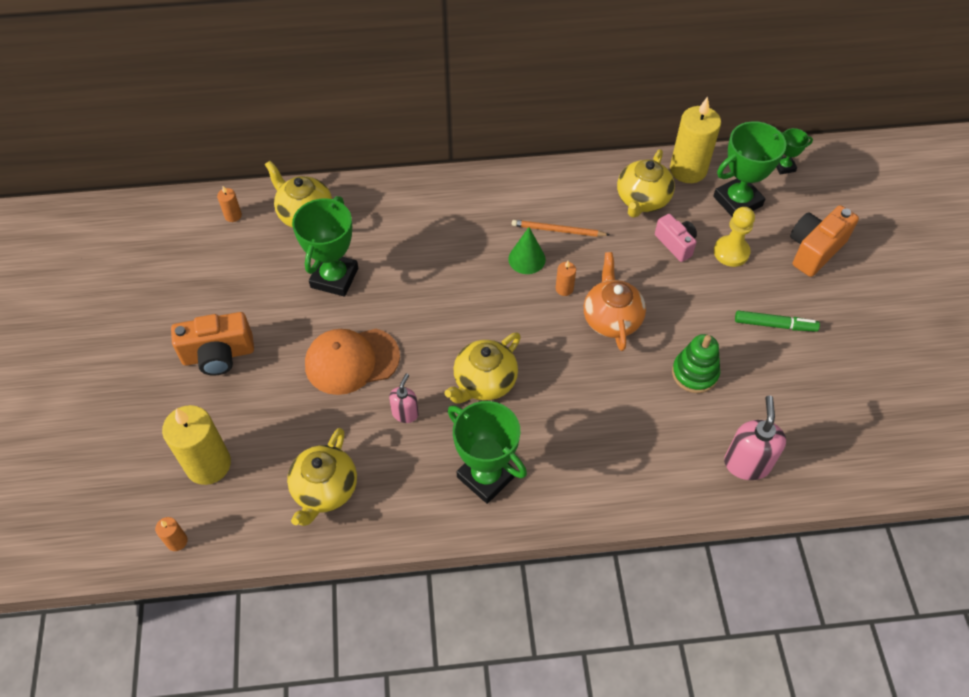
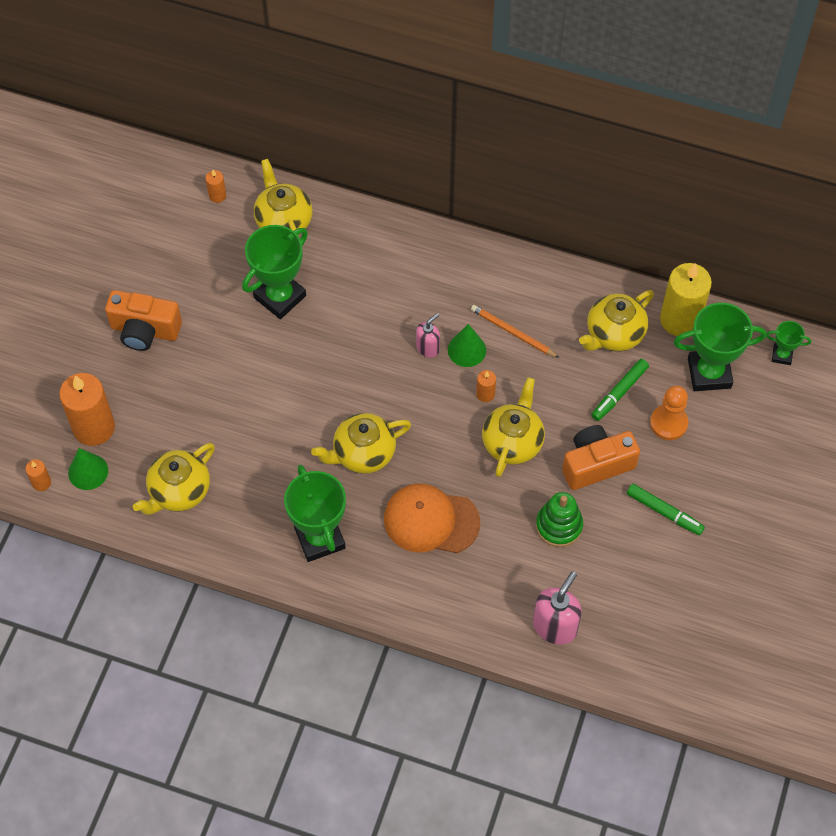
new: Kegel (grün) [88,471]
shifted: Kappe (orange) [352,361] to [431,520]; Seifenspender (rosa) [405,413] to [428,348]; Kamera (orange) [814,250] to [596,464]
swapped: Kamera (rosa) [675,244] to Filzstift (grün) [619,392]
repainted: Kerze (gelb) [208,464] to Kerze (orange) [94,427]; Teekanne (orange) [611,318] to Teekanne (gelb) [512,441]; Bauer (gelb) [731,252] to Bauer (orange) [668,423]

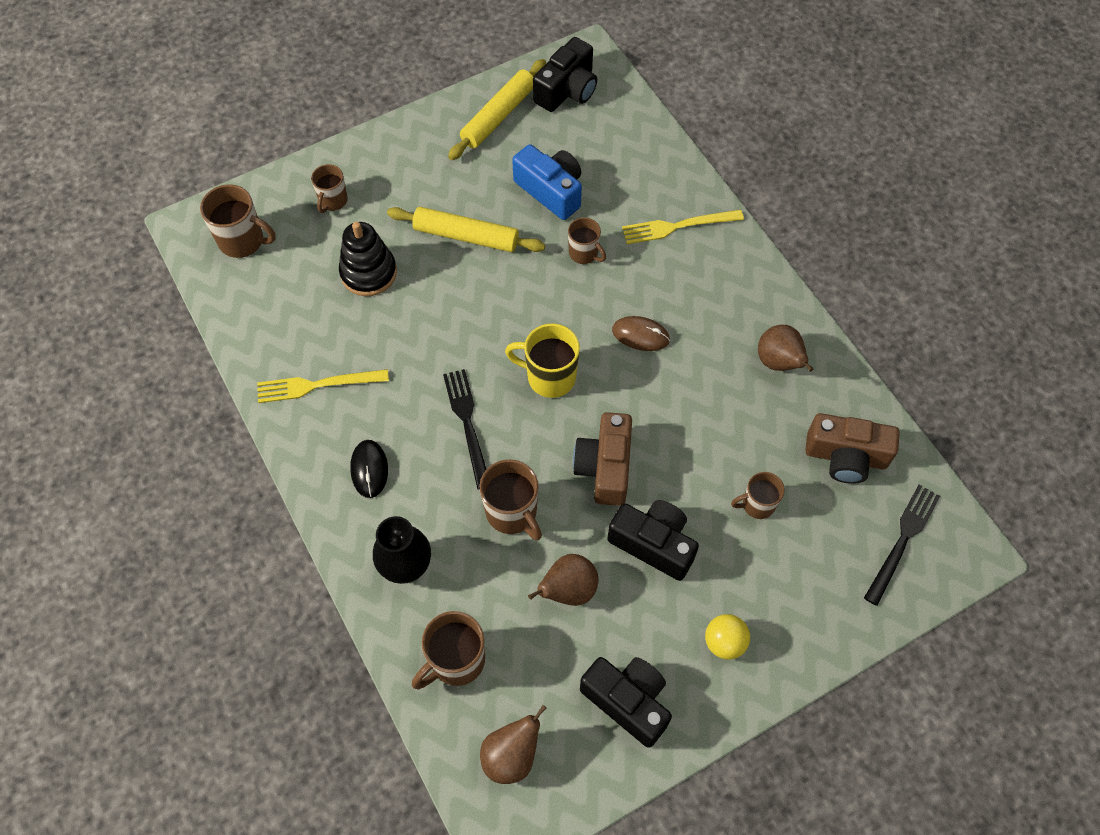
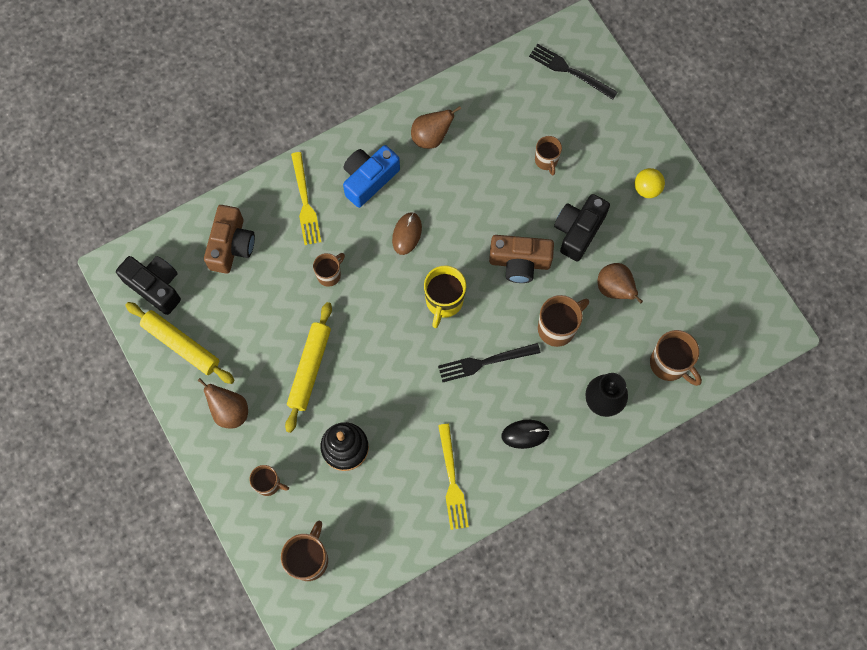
gone: Kamera (schwarz) [628,701]
shifted: Birne (braun) [511,755] to [229,411]; Kamera (blau) [551,191] to [369,179]; Kamera (braun) [845,457] to [231,245]

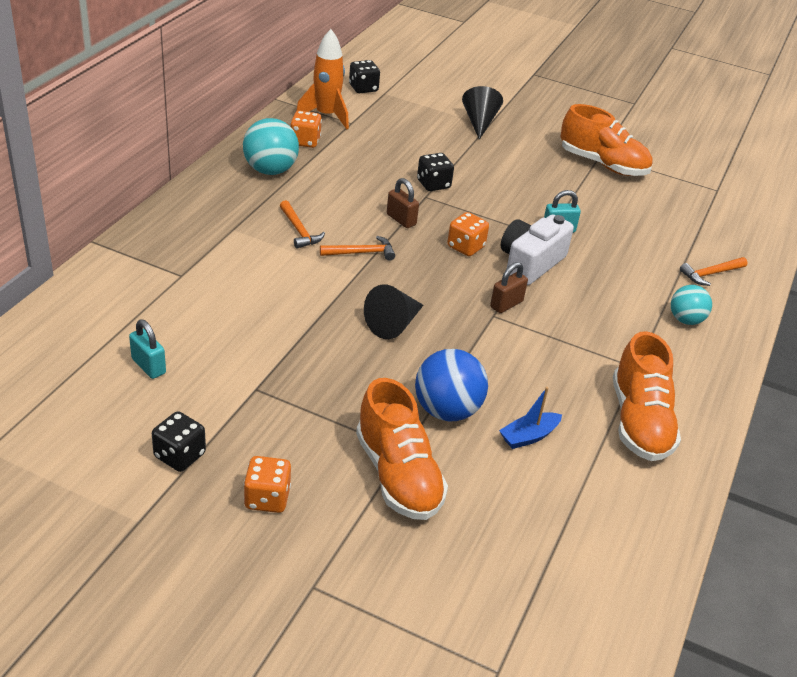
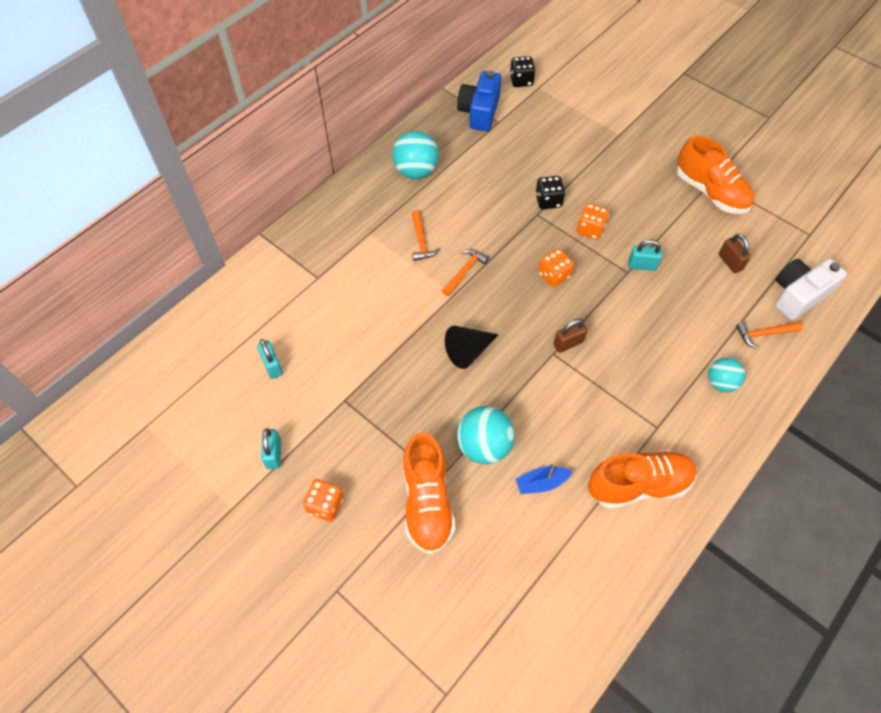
gone: Kegel (schwarz) [479,122]
shifted: Spielwürfel (orange) [305,141] to [590,229]; Vorhängeschloss (braun) [401,220] to [730,262]; Kamera (weiß) [530,263] to [798,295]
swapped: Spielwürfel (schwarz) [180,455] to Vorhängeschloss (türkis) [274,454]; Rakete (orange) [326,116] to Kamera (blau) [479,112]
repainted: Ball (blau) [447,410] to Ball (türkis) [484,446]
rotated: Hammer (orange) [361,253] = [464,271] 60 degrees counterclockwise; Schuh (orange) [639,422] = [638,485] 120 degrees counterclockwise

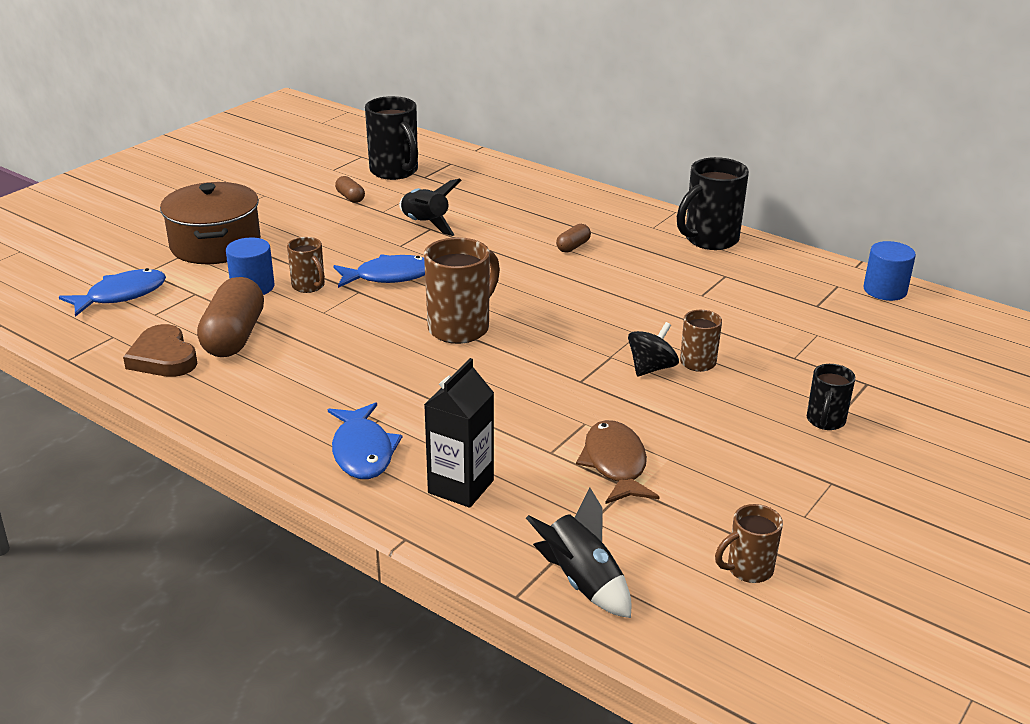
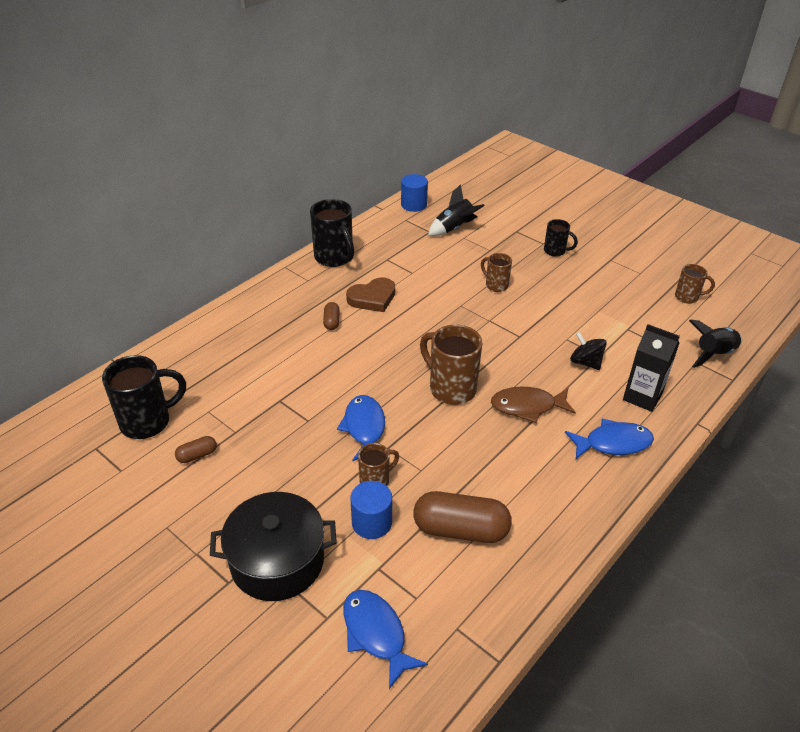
shifted: Herz (braun) [163,358] to [372,298]; Rakete (schwarz) [425,224] to [454,228]; Fisch (braun) [615,464] to [527,406]; Kreisel (schwarz) [651,368] to [585,362]
repainted: Kochtopf (braun) [215,245] to Kochtopf (schwarz) [277,561]
rotated: Kapsel (braun) [573,246] = [331,322] 45 degrees clockwise; Tasse (braun) [748,569] = [687,297] 60 degrees counterclockwise

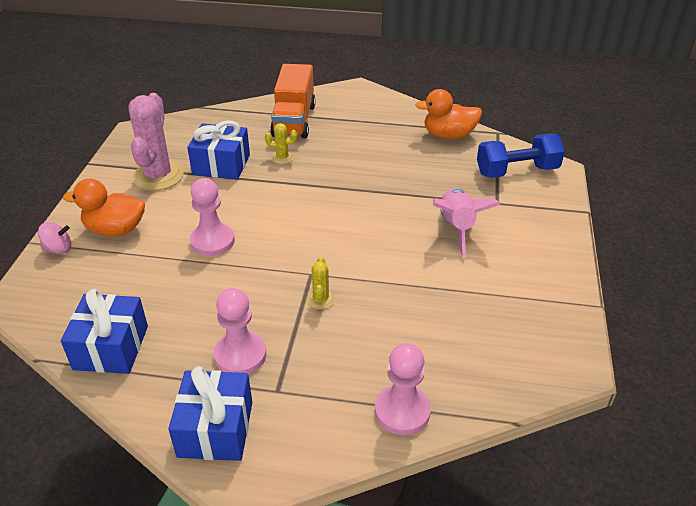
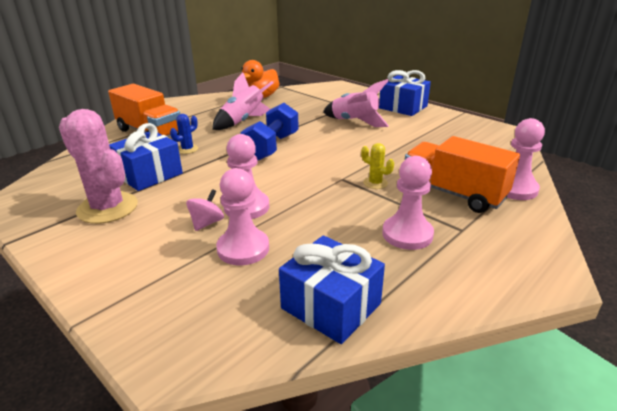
gone: Ente (orange) [115,230]
new: Rakete (rosa) [243,121]; Bauer (rosa) [243,249]; Lastwagen (orange) [453,193]
shifted: Kreisel (rosa) [58,249] to [207,223]; Geschenk (blau) [215,429] to [403,107]; Hantel (blau) [517,171] to [271,147]
repainted: Kaktus (gelb) [282,158] to Kaktus (blau) [187,149]

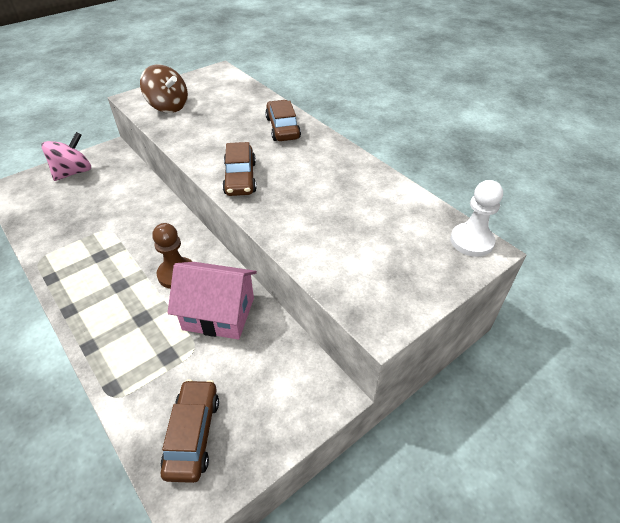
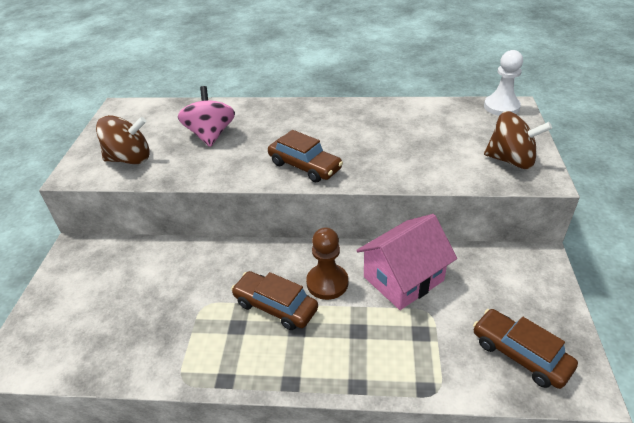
new: Kreisel (braun) [511,160]
shifted: Kreisel (rosa) [73,172] to [210,135]; Auto (braun) [282,128] to [275,306]

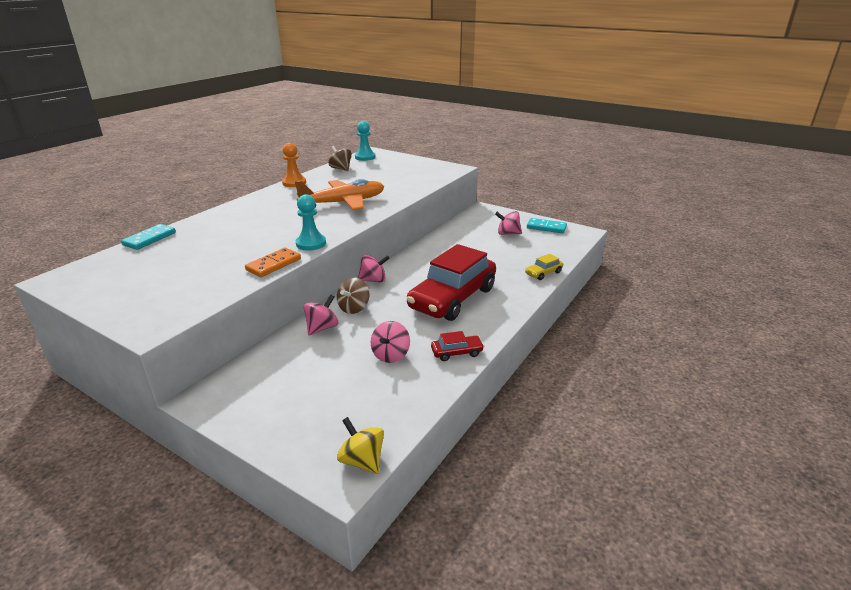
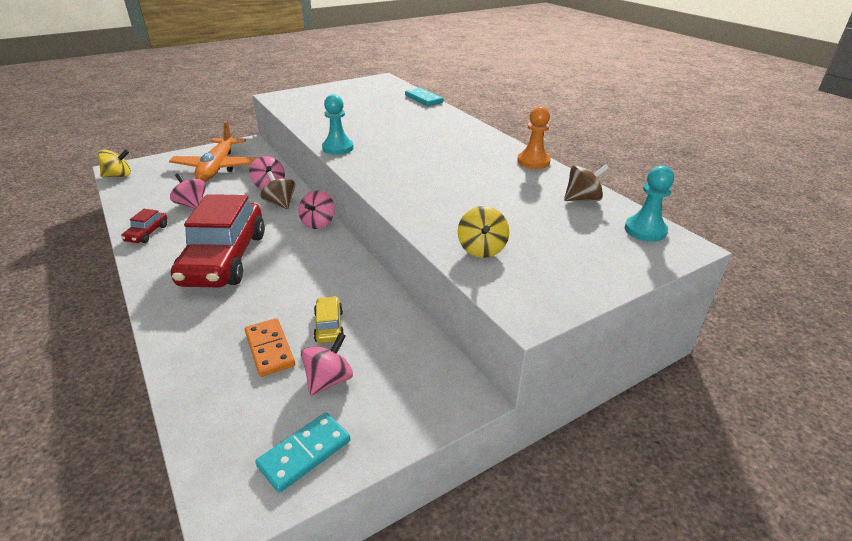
new: Kreisel (gelb) [481,249]
shifted: Dominostein (orange) [274,264] to [269,349]; Flugzeug (orange) [344,203] to [218,168]; Auto (gelb) [543,273] to [329,326]
rotated: Auto (rot) [452,298] = [224,258] 150 degrees counterclockwise

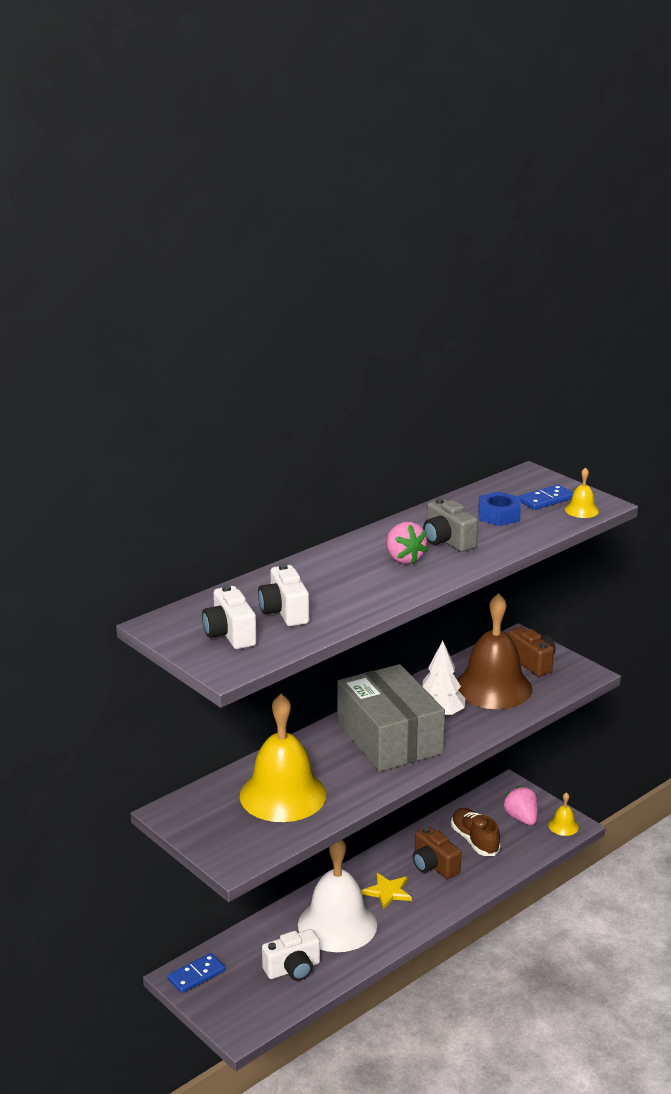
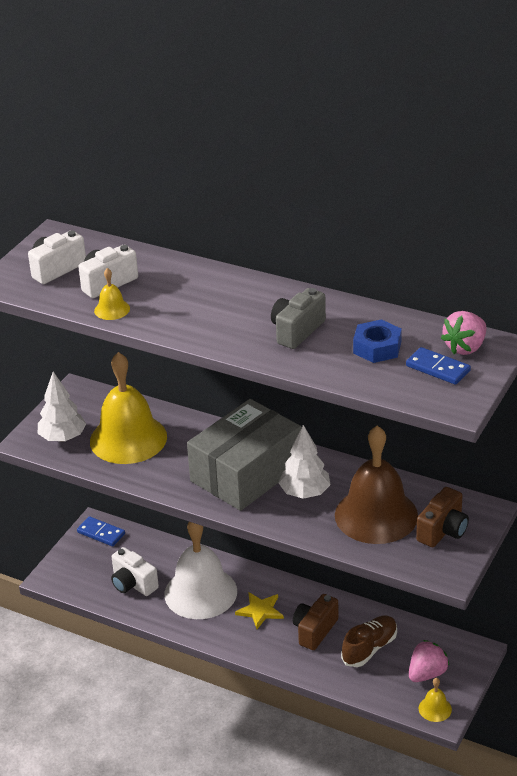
new: Baum (weiß) [63,437]
shifted: Erdbeere (rosa) [403,559] to [465,347]; Glocke (gelb) [582,510] to [112,309]

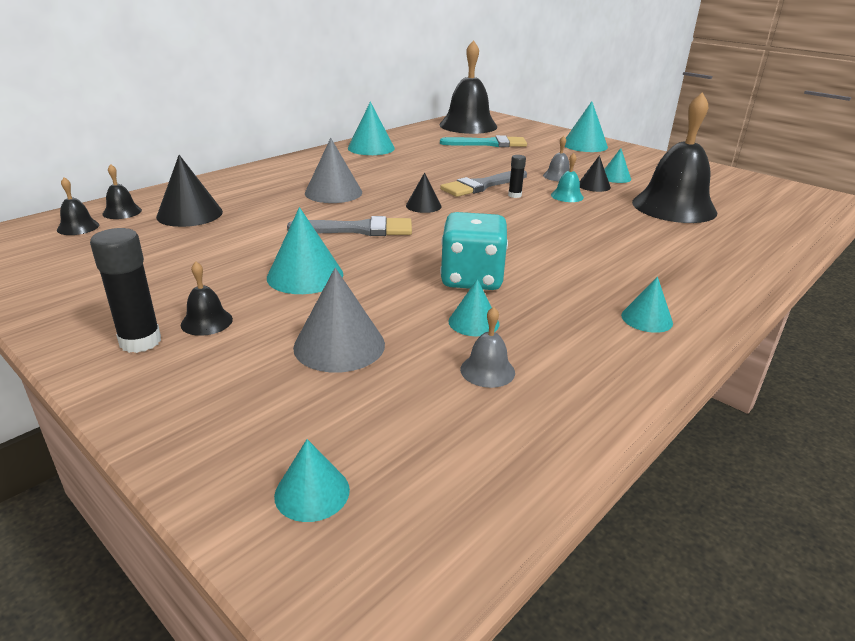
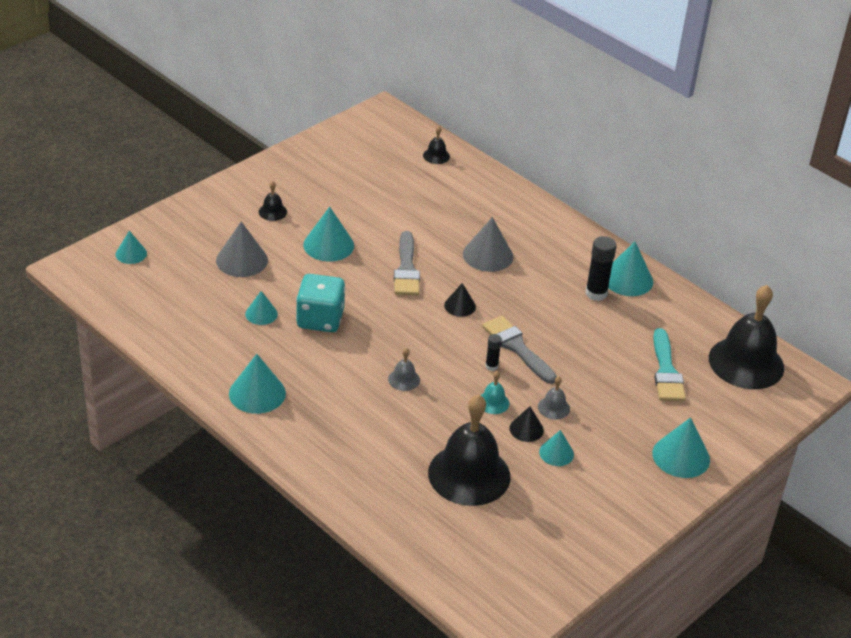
gone: Glocke (schwarz) [78,227]; Kegel (schwarz) [189,214]
shifted: Klebestift (schwarz) [140,341] to [596,293]; Glocke (grau) [487,370] to [404,379]
scaled: Kegel (türkis) [647,319] = [257,393] x1.66

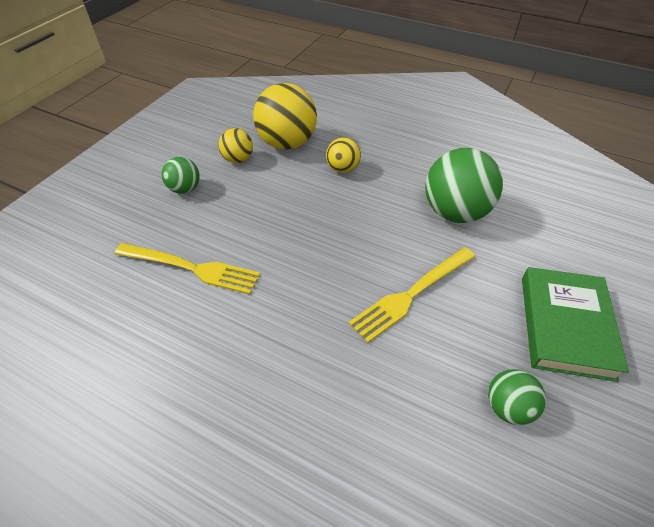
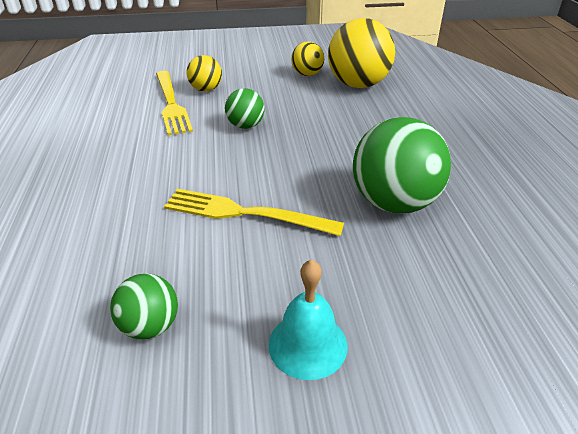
shifted: Ball (grün) [185,189] to [245,126]; Ball (gelb) [342,169] to [206,89]
swapped: Buch (grün) [565,326] to Glocke (türkis) [308,344]

